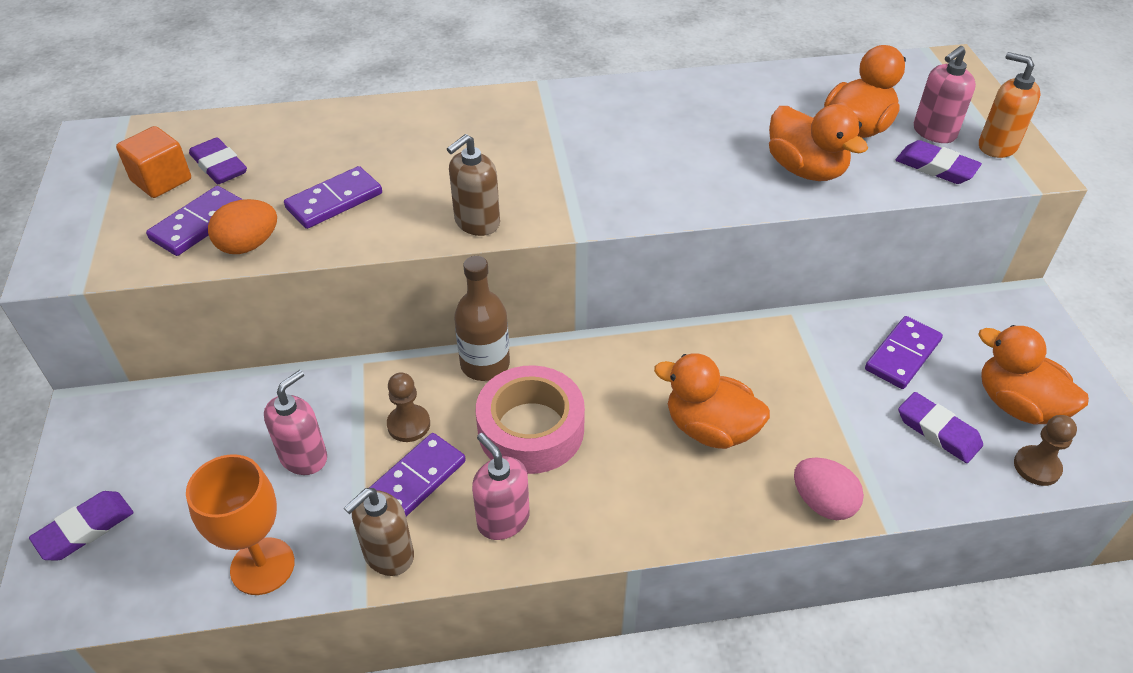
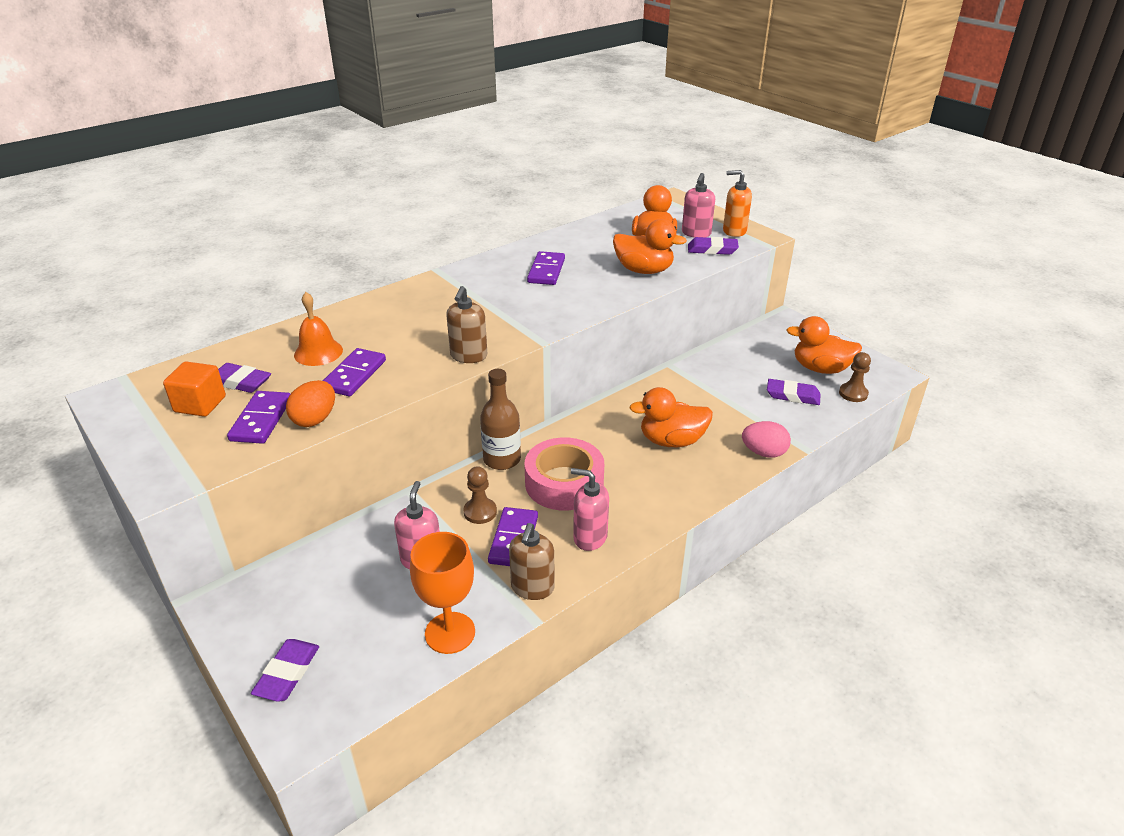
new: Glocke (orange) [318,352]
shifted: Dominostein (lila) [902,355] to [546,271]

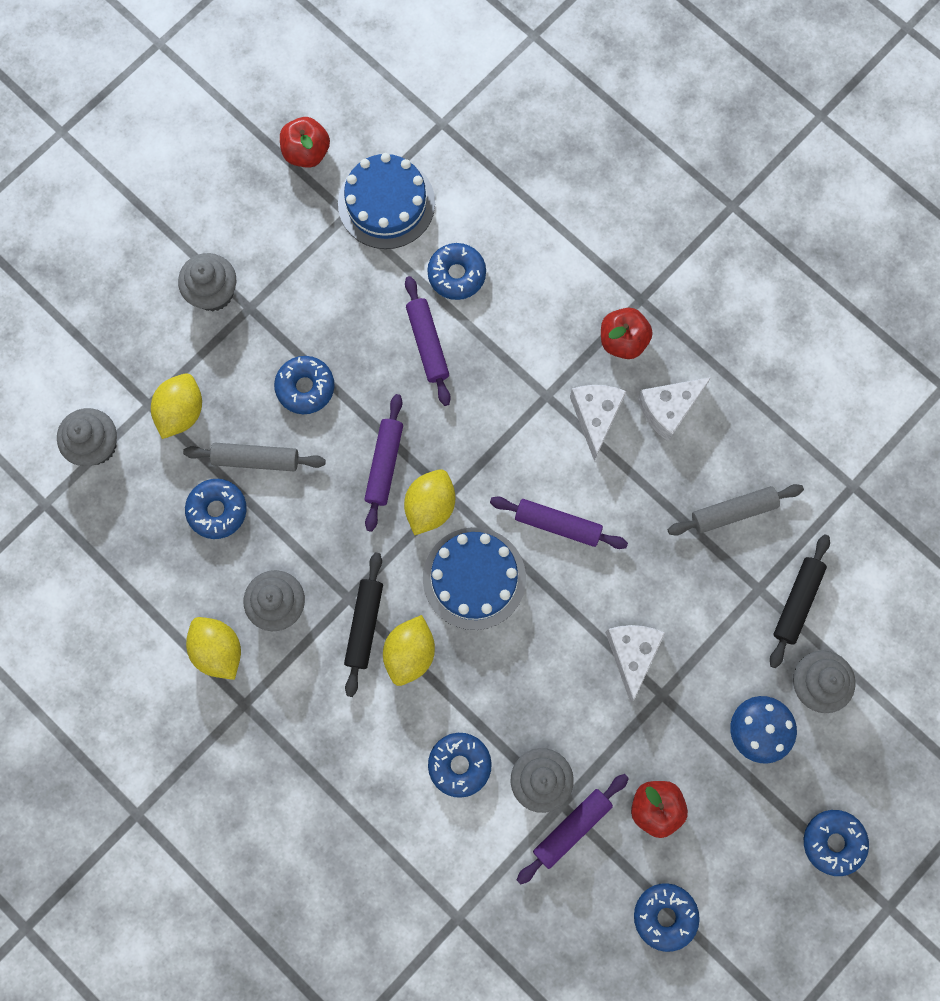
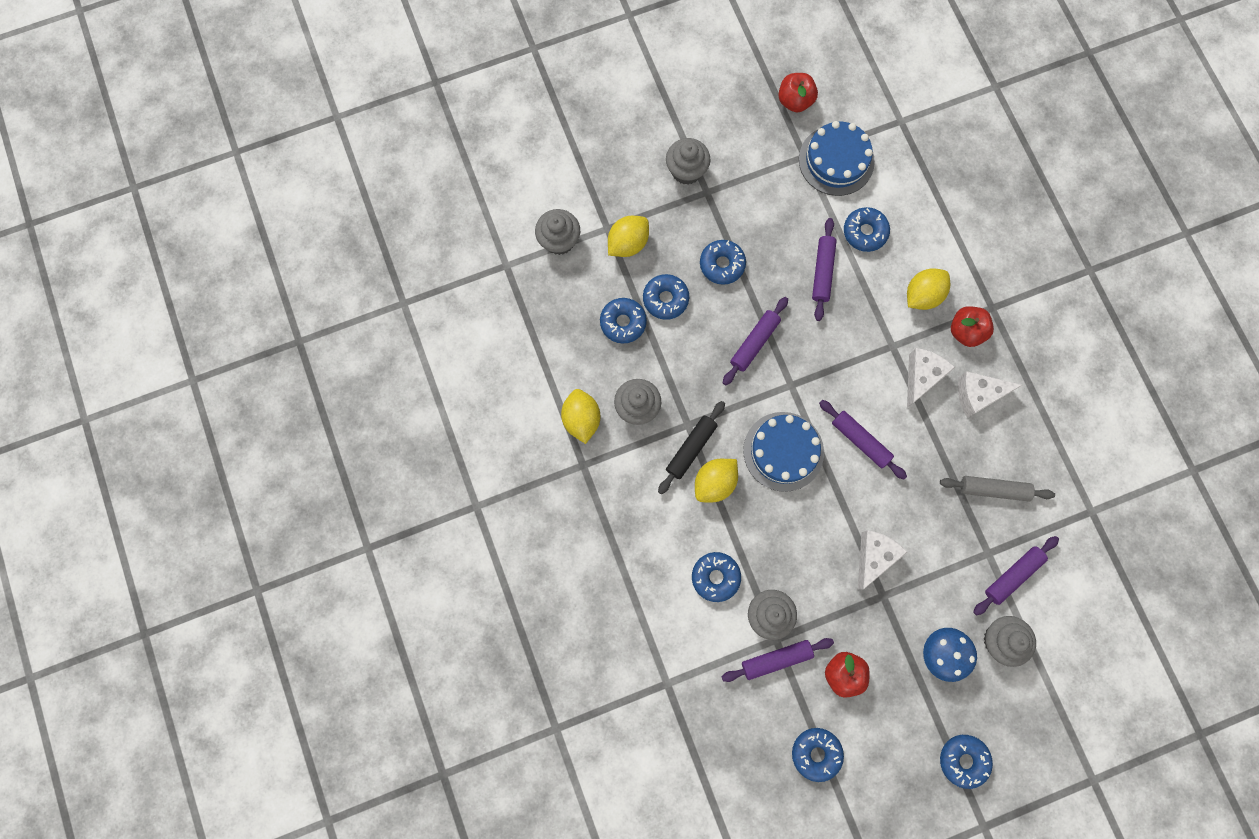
shifted: Zitrone (gelb) [430,506] to [922,295]
swapped: Nudelholz (grau) [256,459] to Donut (blau) [665,299]
repainted: Nudelholz (schwarz) [797,602] to Nudelholz (lila) [1012,575]

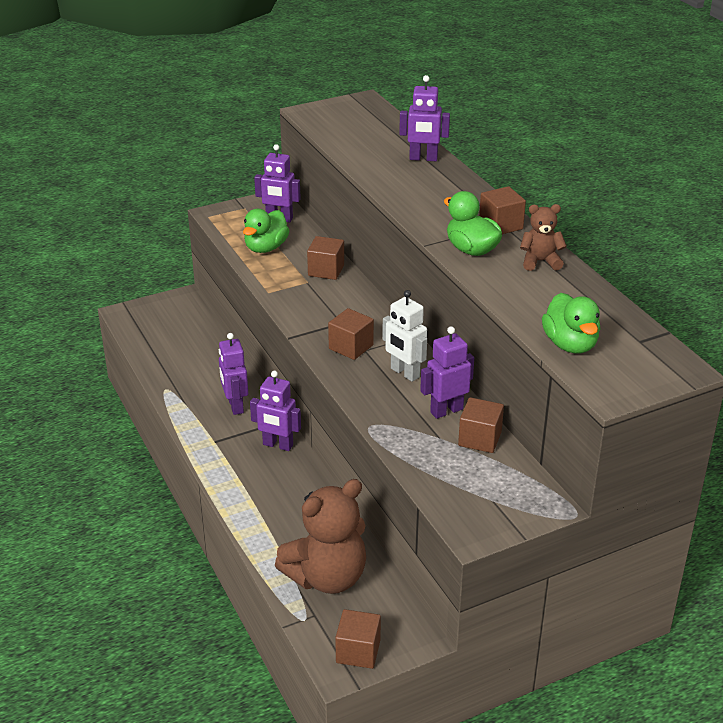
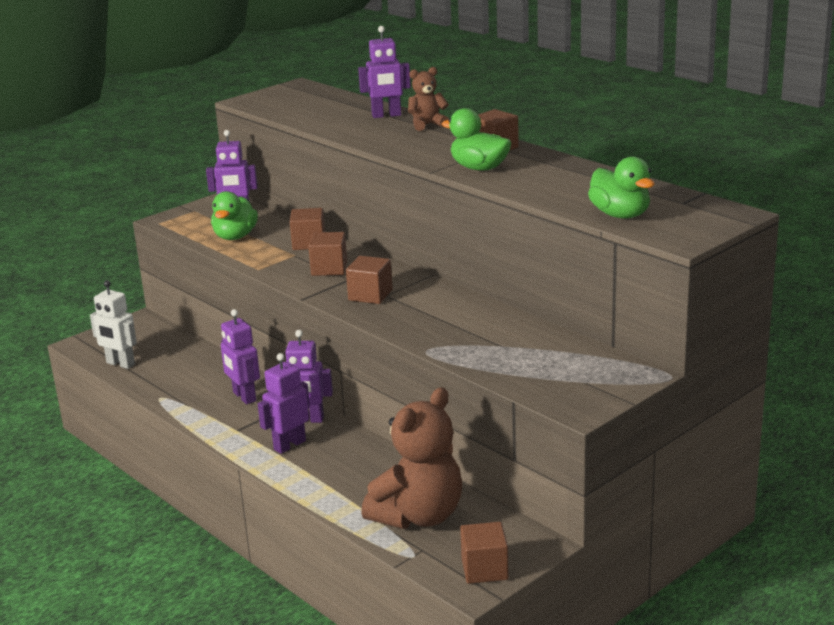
shifted: Roboter (weiß) [404,373] to [120,364]; Roboter (lila) [446,410] to [289,445]; Kubus (braun) [480,439] to [329,268]; Teddybär (braun) [540,261] to [427,125]

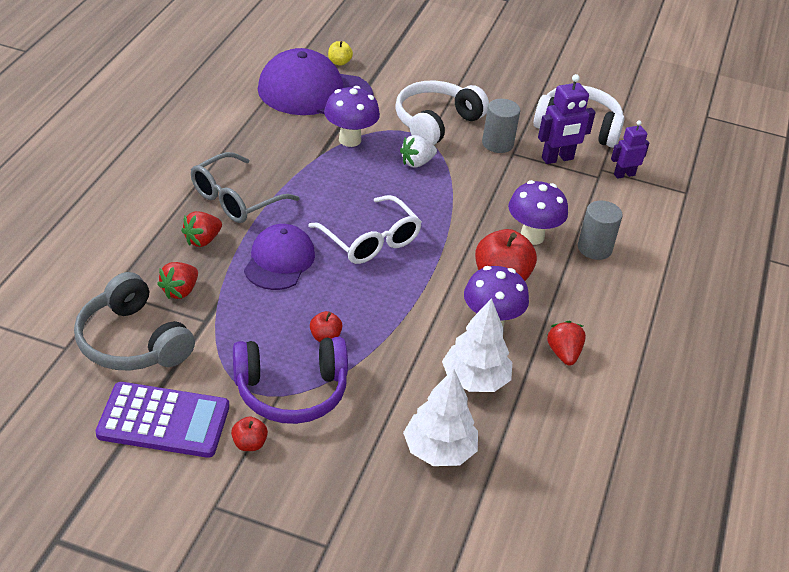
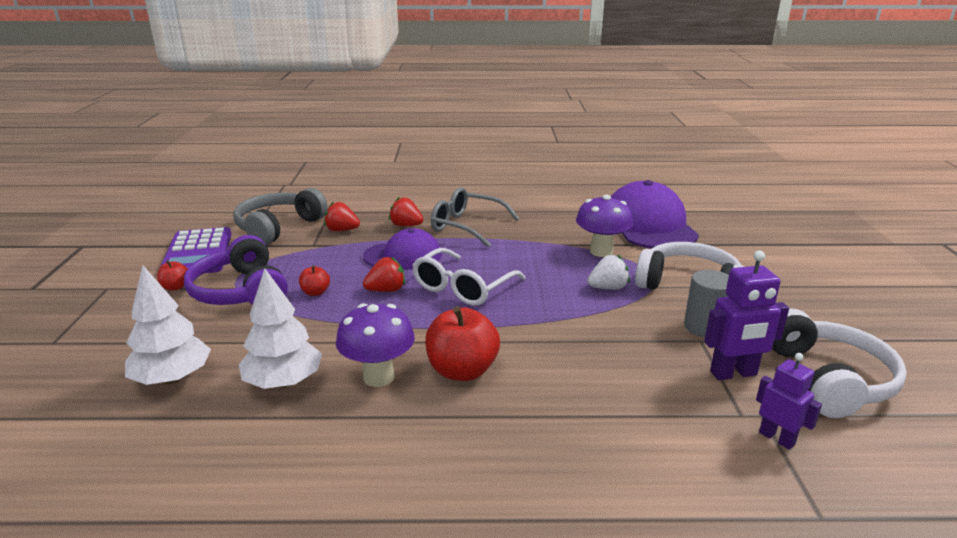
gone: Apfel (gelb) [339,62]; Pilz (lila) [532,236]; Vollzylinder (grau) [594,248]
shifted: Erdbeere (rot) [563,354] to [386,290]
rotated: Erdbeere (weiß) [416,163] = [608,288] 120 degrees clockwise; Roboter (lila) [557,159] = [733,374] 60 degrees counterclockwise

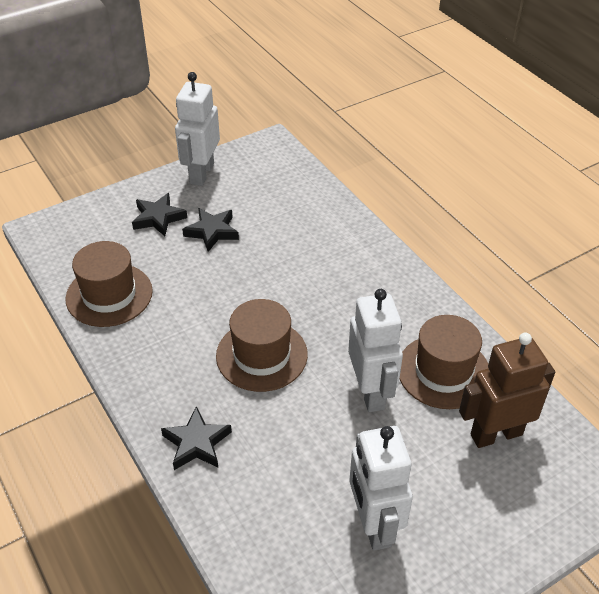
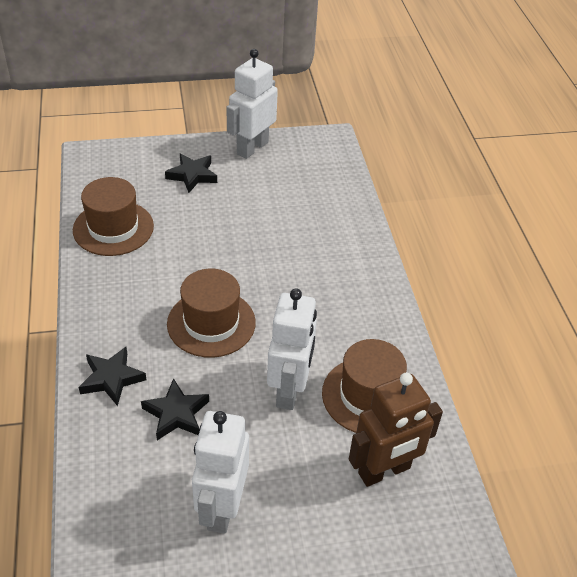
shifted: Stern (schwarz) [212,232] to [176,413]
rotated: Roboter (braun) [496,434] = [384,471] 150 degrees clockwise

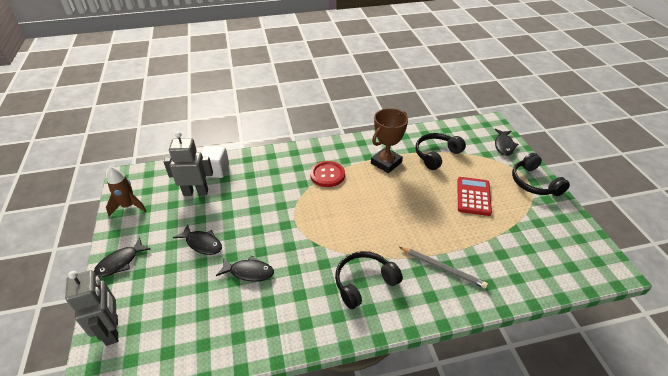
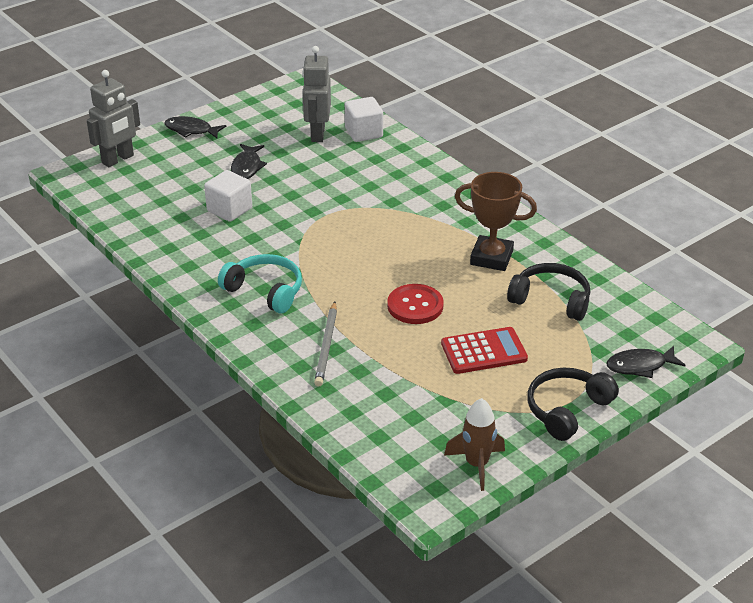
shifted: Rakete (braun) [128,206] to [477,465]; Knopf (rot) [327,175] to [415,306]
swapped: Fisch (schwarz) [249,272] to Kubus (weiß) [229,209]
repainted: Kopfhörer (schwarz) [364,282] to Kopfhörer (türkis) [265,291]
rotated: Roboter (grau) [196,192] = [317,134] 150 degrees counterclockwise

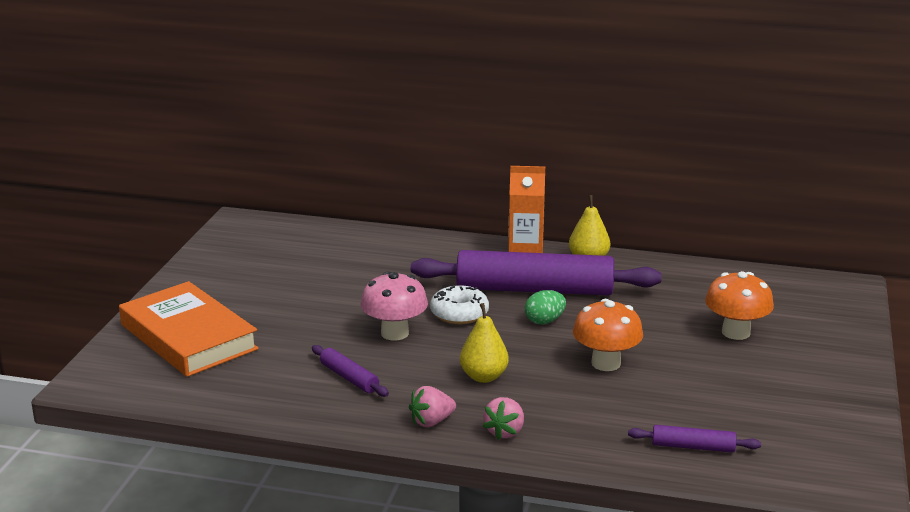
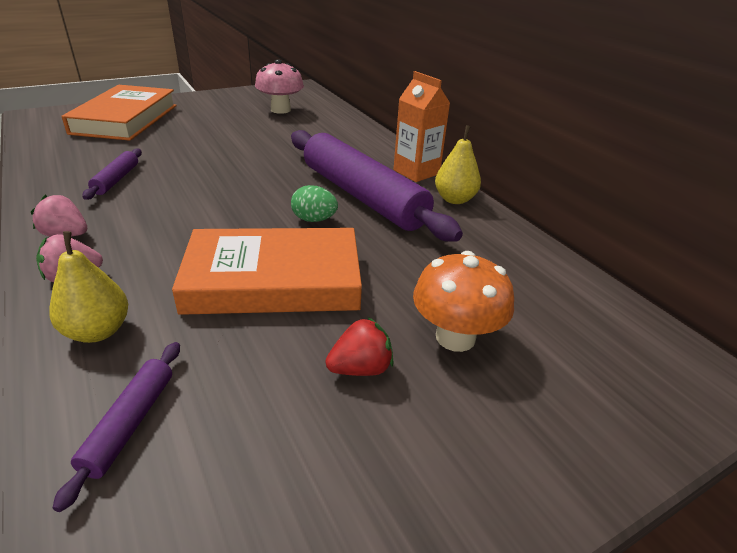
gone: Donut (weiß) [459,313]
new: Erdbeere (rot) [360,368]
shifted: Pilz (rosa) [394,333] to [280,110]; Birne (gelb) [484,377] to [98,331]
swapped: Pilz (orange) [606,363] to Buch (orange) [273,279]
rotated: Nudelholz (lila) [693,447] = [130,424] 45 degrees clockwise

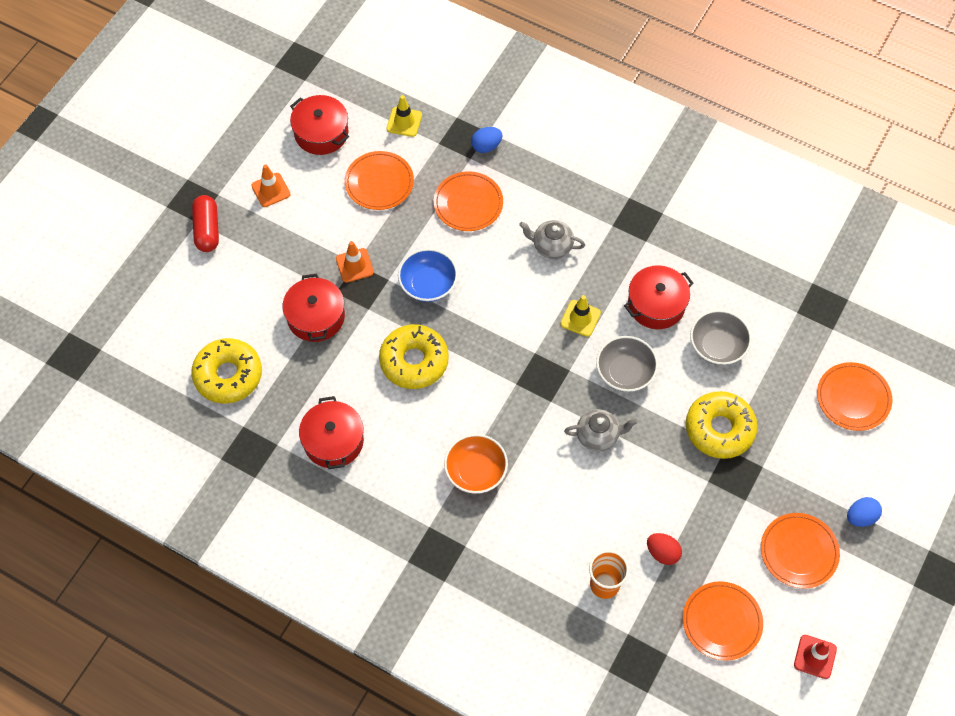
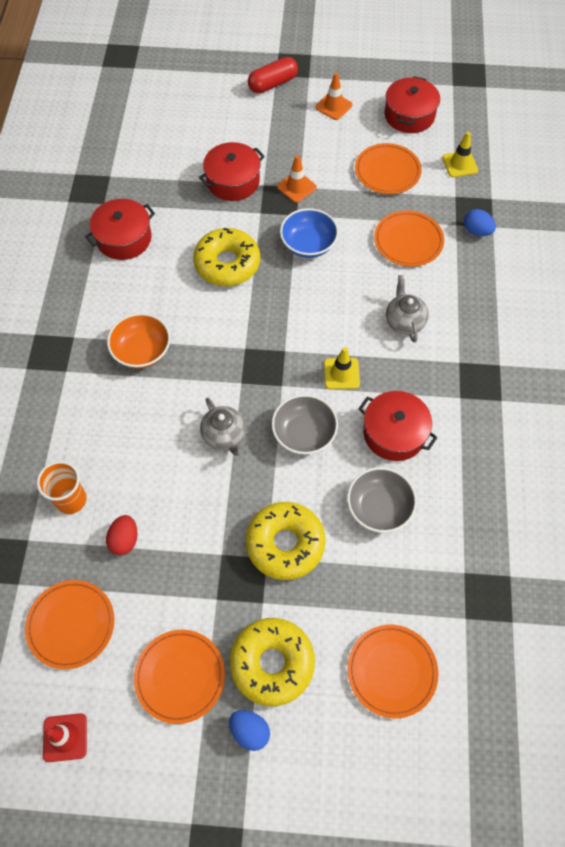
shifted: Donut (gelb) [228,375] to [272,663]

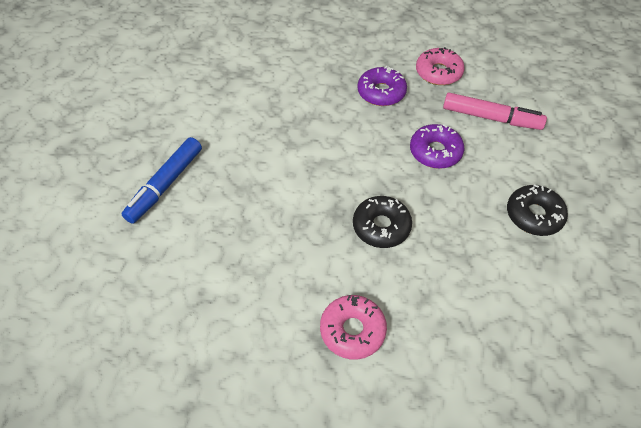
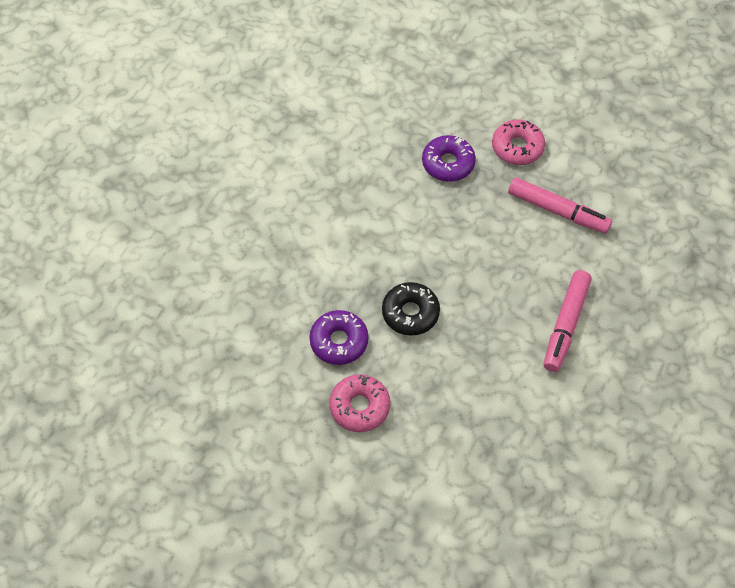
gone: Filzstift (blau) [165,185]
shifted: Donut (lila) [435,152] to [339,341]
swapped: Donut (schwarz) [534,215] to Filzstift (rosa) [565,325]

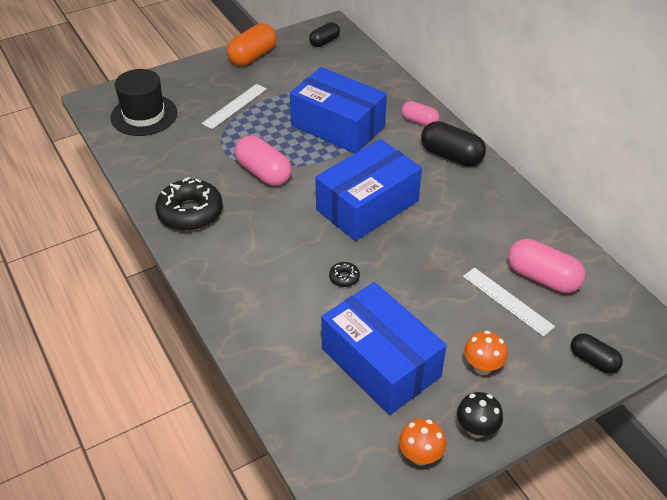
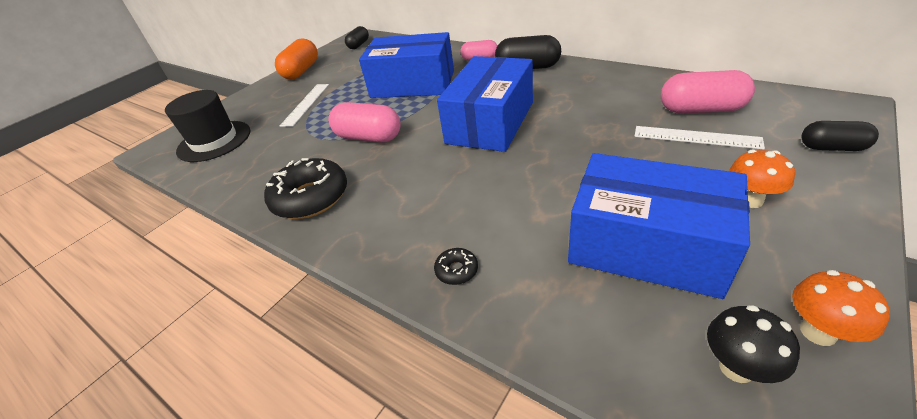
shifted: Donut (schwarz) [344,277] to [456,270]; Pilz (schwarz) [476,429] to [736,367]

